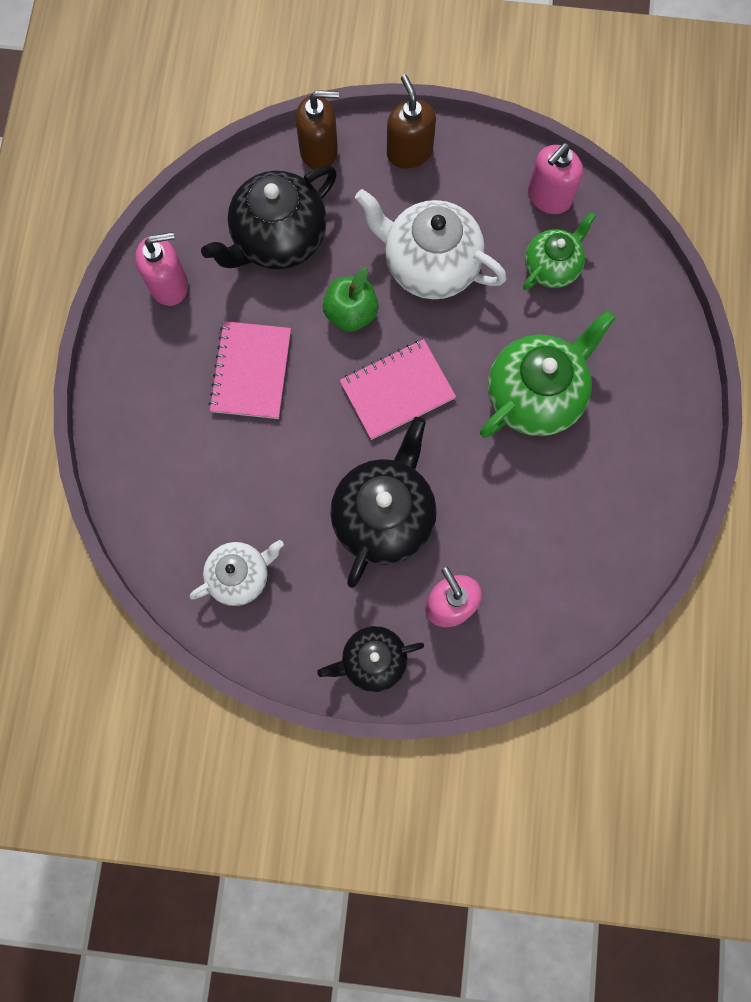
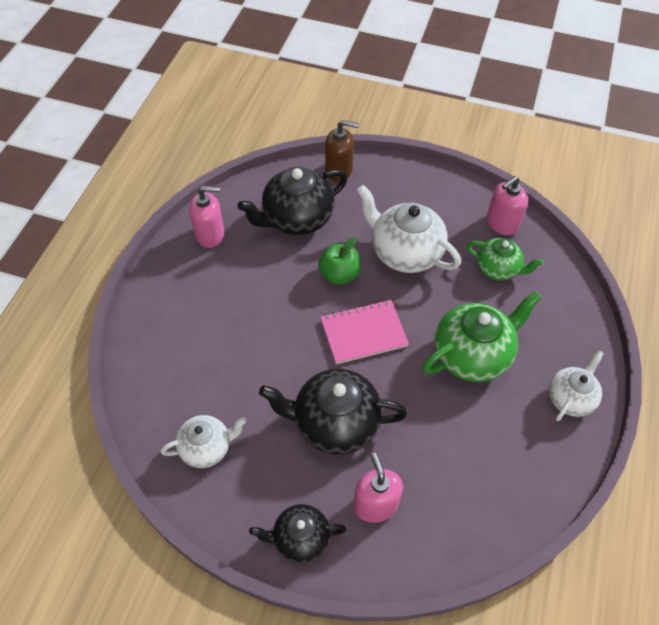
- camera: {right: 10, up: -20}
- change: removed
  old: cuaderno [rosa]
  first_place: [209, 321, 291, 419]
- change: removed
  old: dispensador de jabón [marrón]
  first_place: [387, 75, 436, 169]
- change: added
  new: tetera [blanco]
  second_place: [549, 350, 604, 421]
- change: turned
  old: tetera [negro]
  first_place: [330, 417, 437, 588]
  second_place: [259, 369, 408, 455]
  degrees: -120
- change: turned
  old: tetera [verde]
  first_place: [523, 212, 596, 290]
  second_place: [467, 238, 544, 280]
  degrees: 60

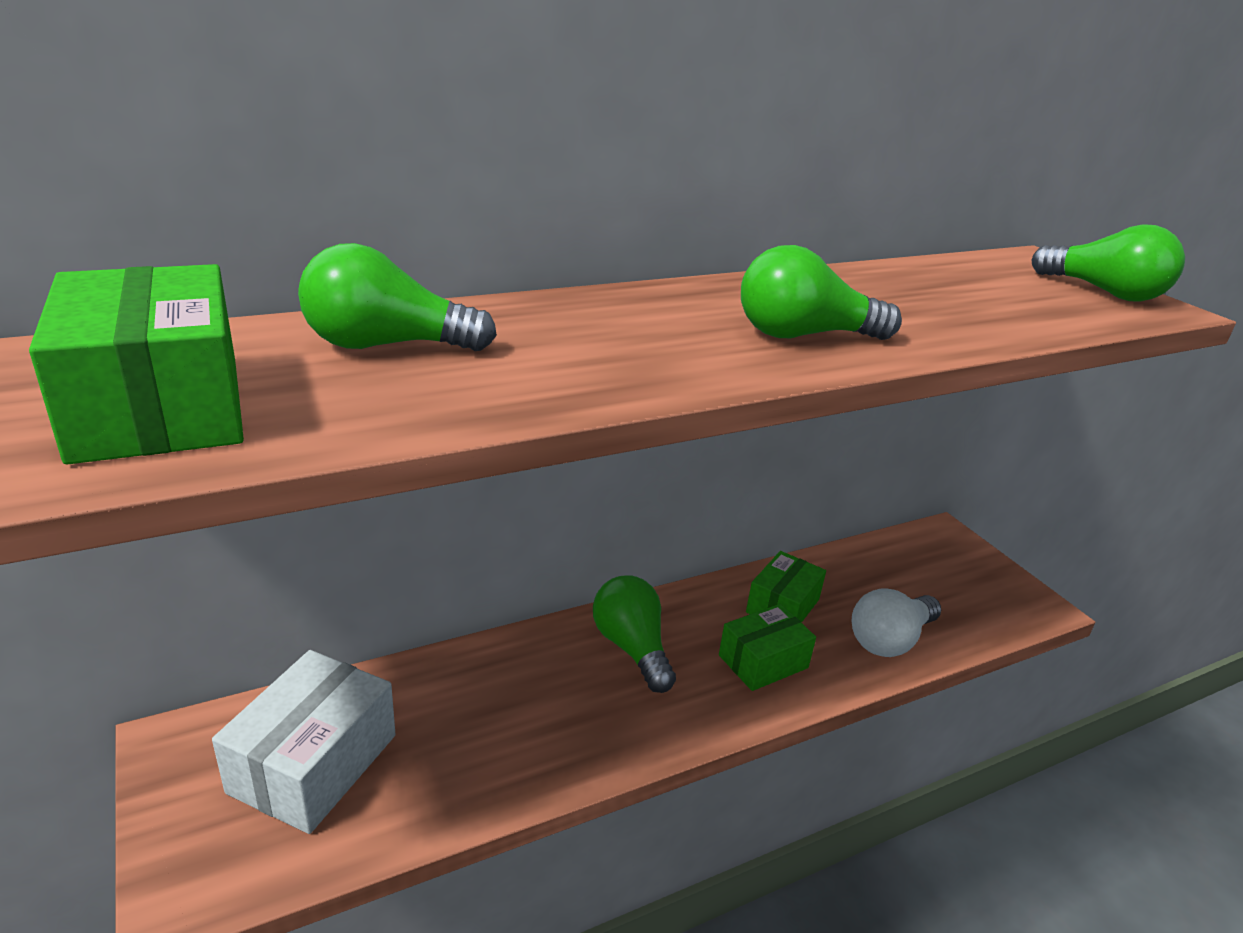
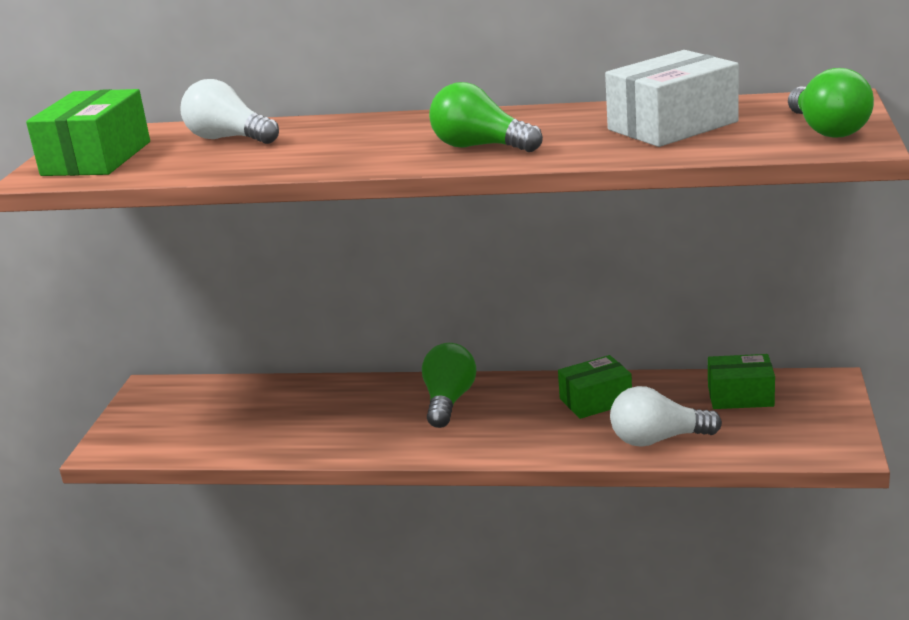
- camera: {right: 40, up: -5}
- change: moved
  old: caja [blanco]
  first_place: [212, 650, 396, 834]
  second_place: [605, 50, 739, 147]
- change: moved
  old: caja [verde]
  first_place: [719, 604, 816, 691]
  second_place: [708, 354, 775, 409]
- change: recoloured
  old: bombilla [verde]
  new: bombilla [blanco]
  first_place: [298, 243, 497, 351]
  second_place: [180, 79, 279, 144]

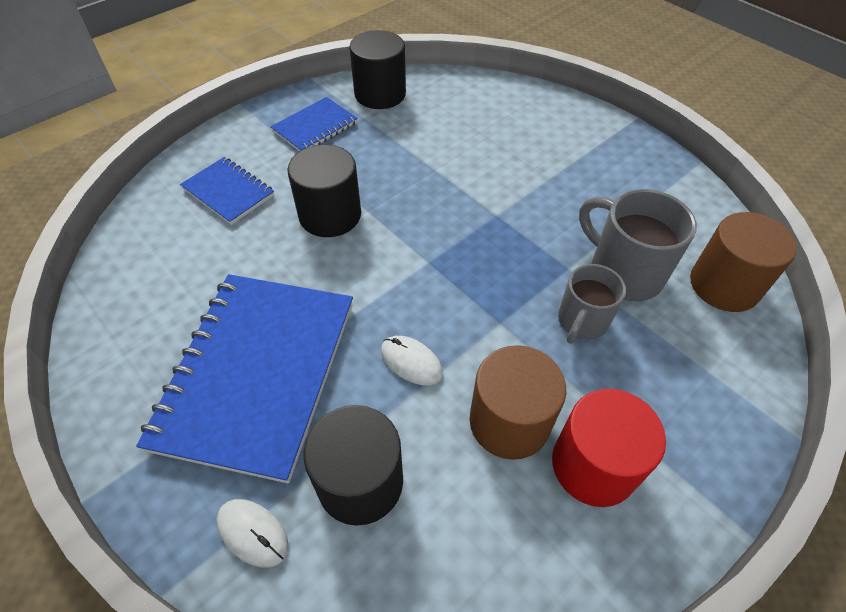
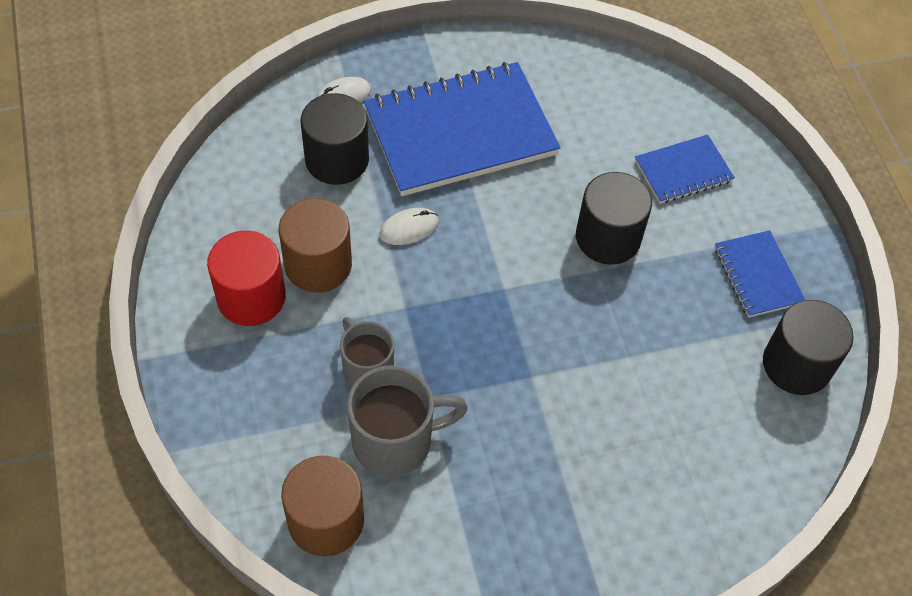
- camera: {right: 115, up: 5}
- change: turned
  old: cuaderno [azul]
  first_place: [136, 274, 353, 483]
  second_place: [364, 62, 561, 196]
  degrees: -60

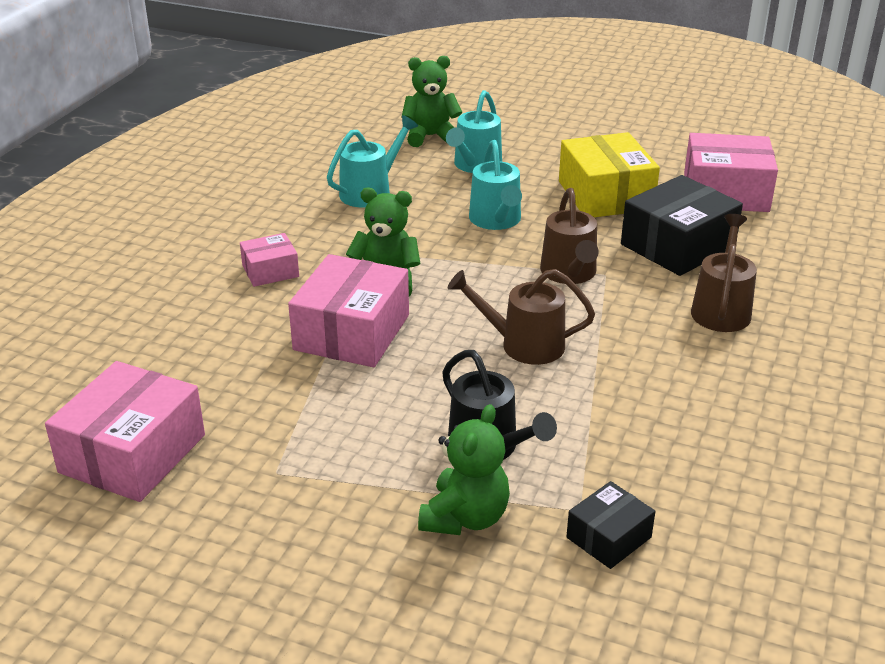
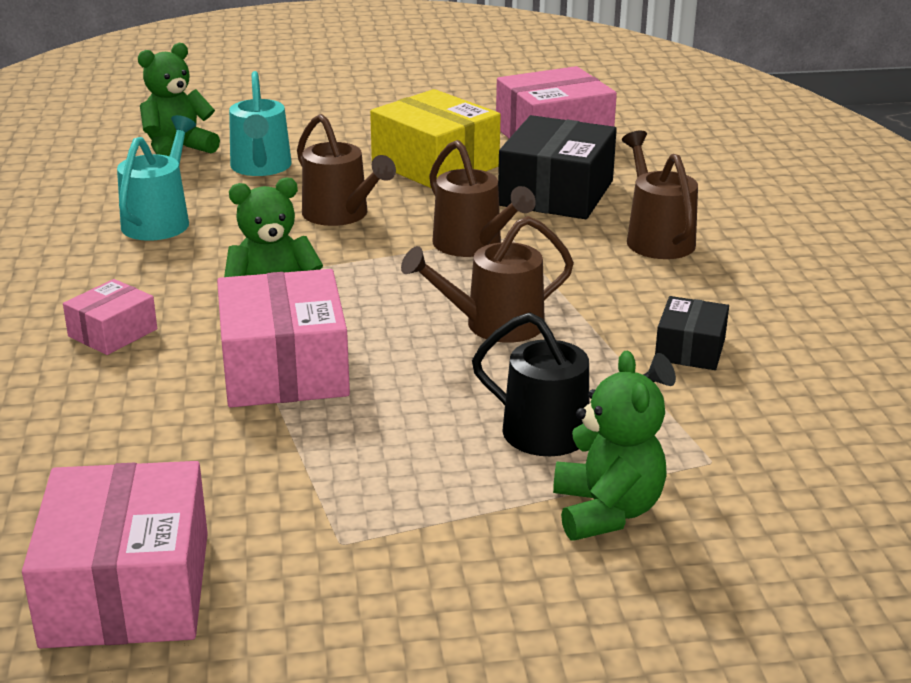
- camera: {right: -30, up: -5}
- change: moved
  old: caja [negro]
  first_place: [566, 481, 655, 569]
  second_place: [655, 296, 729, 370]
- change: recoloured
  old: regadera [turquesa]
  new: regadera [marrón]
  first_place: [469, 140, 522, 230]
  second_place: [297, 114, 396, 226]

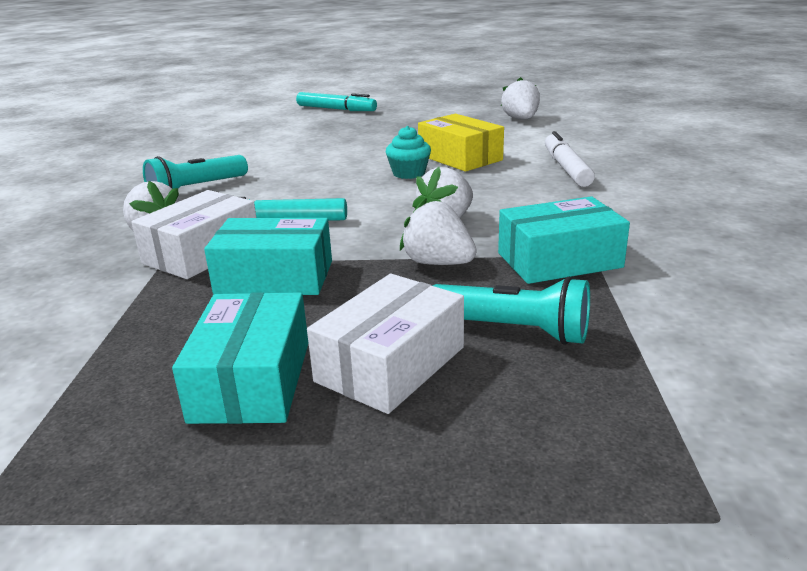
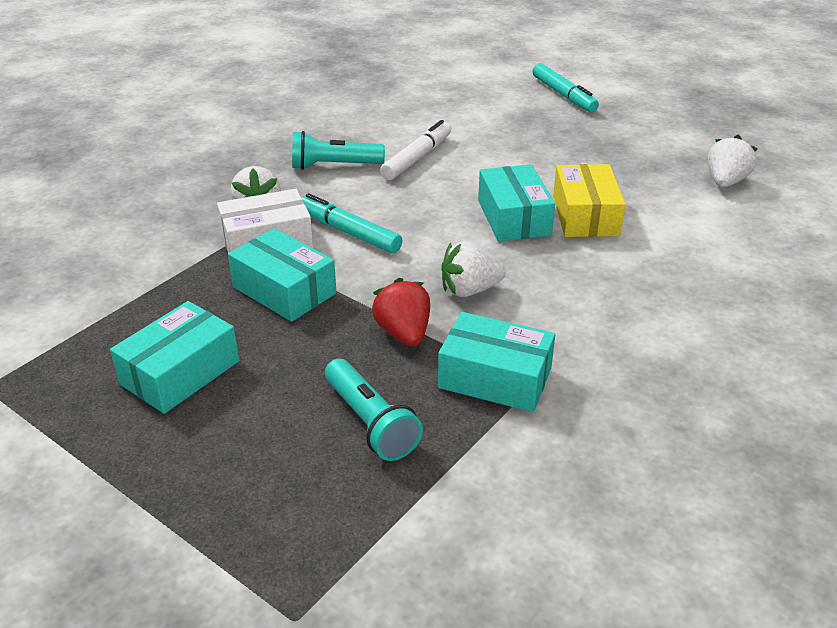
- camera: {right: 35, up: 10}
- change: removed
  old: caja [blanco]
  first_place: [307, 274, 464, 414]
- change: moved
  old: rotulador [blanco]
  first_place: [545, 131, 595, 187]
  second_place: [380, 120, 451, 180]
- change: replaced
  old: magdalena [turquesa]
  new: caja [turquesa]
  first_place: [386, 126, 431, 179]
  second_place: [478, 164, 555, 241]
- change: recoloured
  old: fresa [blanco]
  new: fresa [rojo]
  first_place: [400, 198, 477, 265]
  second_place: [372, 278, 430, 346]

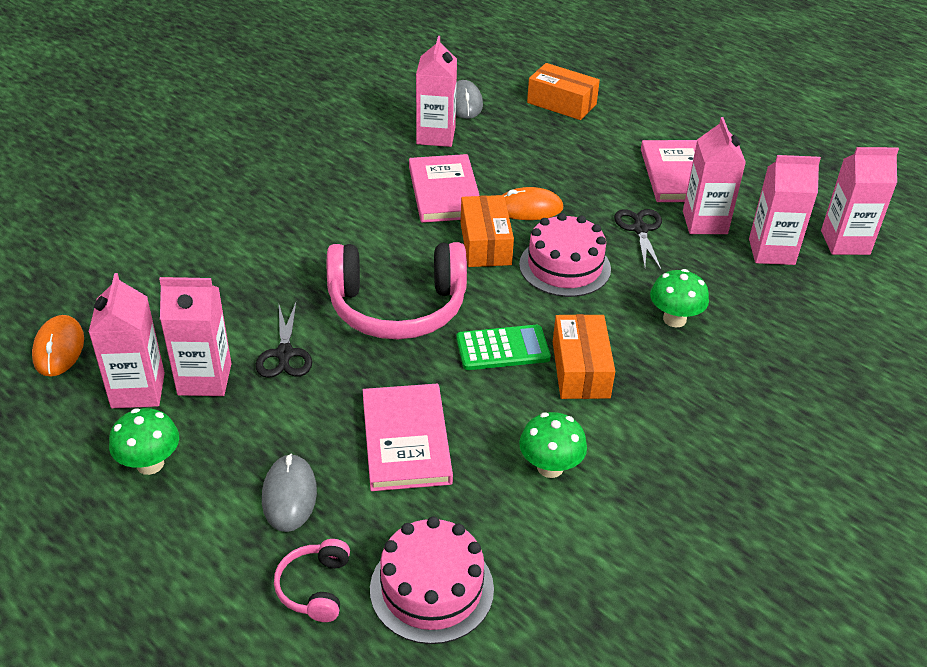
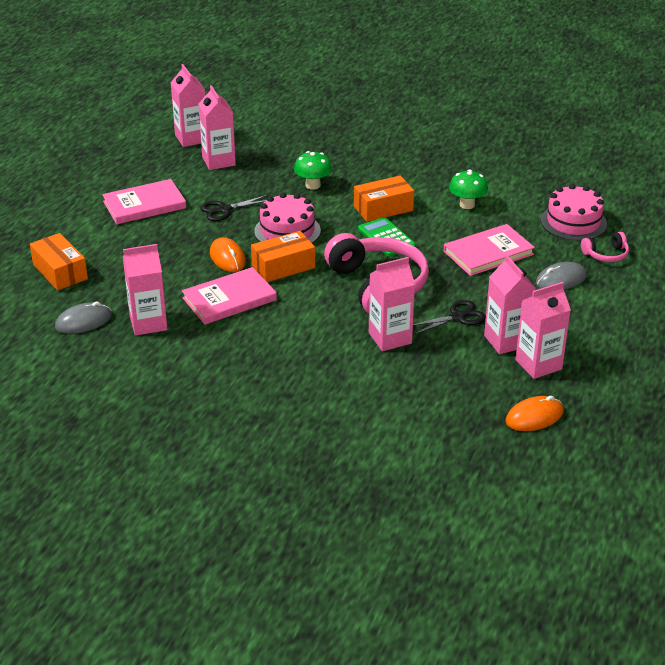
- camera: {right: -110, up: -5}
- change: removed
  old: seta [verde]
  first_place: [109, 408, 179, 475]
- change: moved
  old: cartón de leche [rosa]
  first_place: [683, 117, 746, 234]
  second_place: [369, 257, 415, 351]
- change: turned
  old: caja [naranja]
  first_place: [527, 63, 600, 120]
  second_place: [30, 233, 88, 290]
  degrees: -45

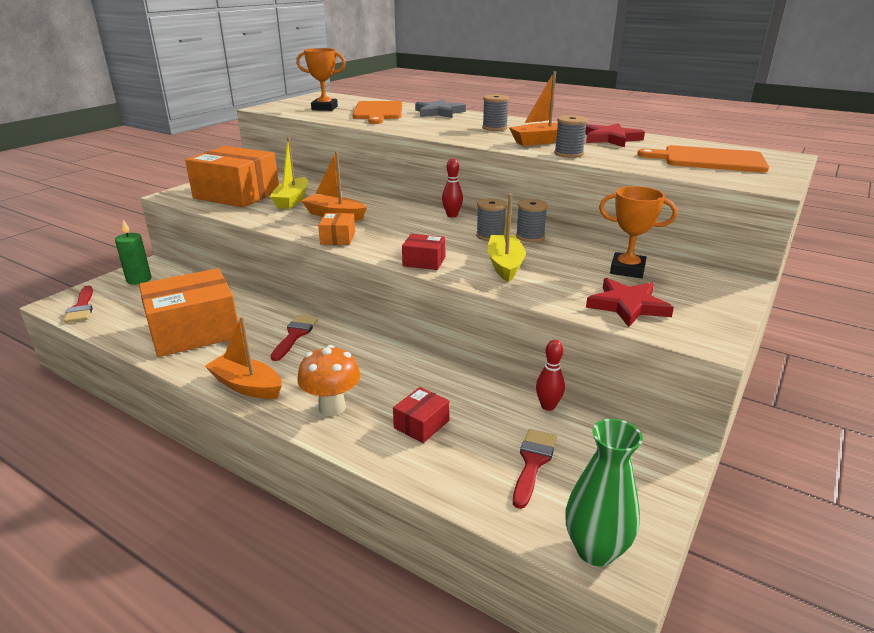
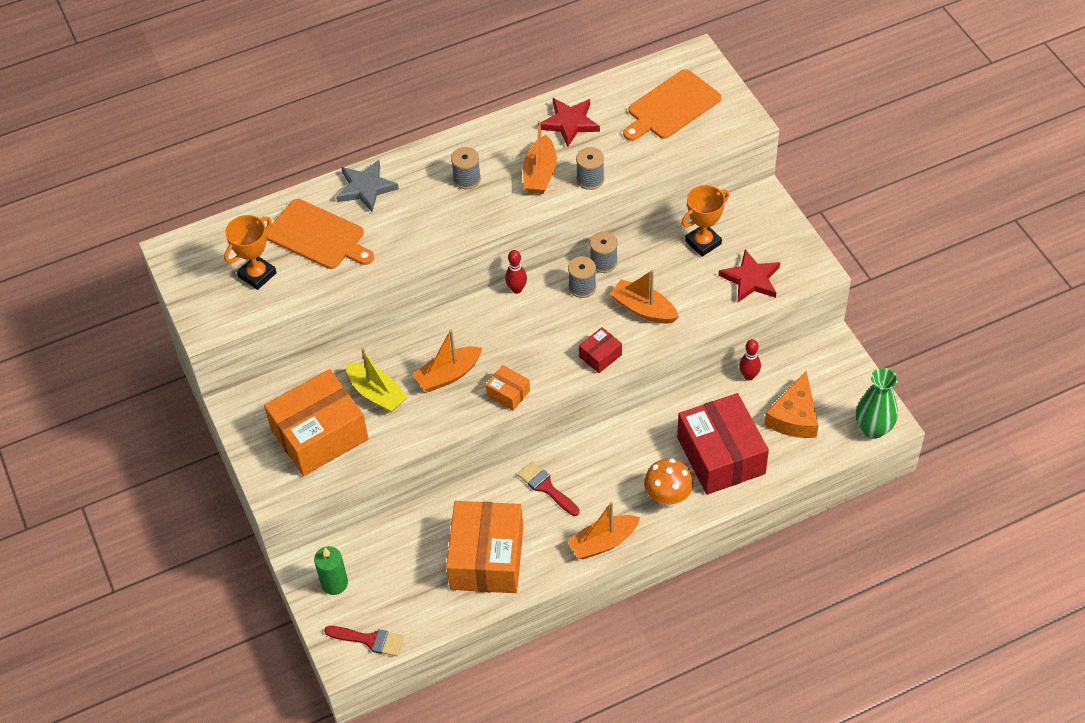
- camera: {right: -55, up: 25}
- change: replaced
  old: pincel [rojo]
  new: queso [naranja]
  first_place: [513, 429, 557, 509]
  second_place: [764, 371, 819, 438]
- change: recoloured
  old: barco [amarillo]
  new: barco [naranja]
  first_place: [487, 194, 526, 282]
  second_place: [610, 270, 679, 324]
- change: resized
  old: caja [rojo]
  first_place: [393, 387, 449, 443]
  second_place: [677, 393, 769, 495]
  factor: 2.26

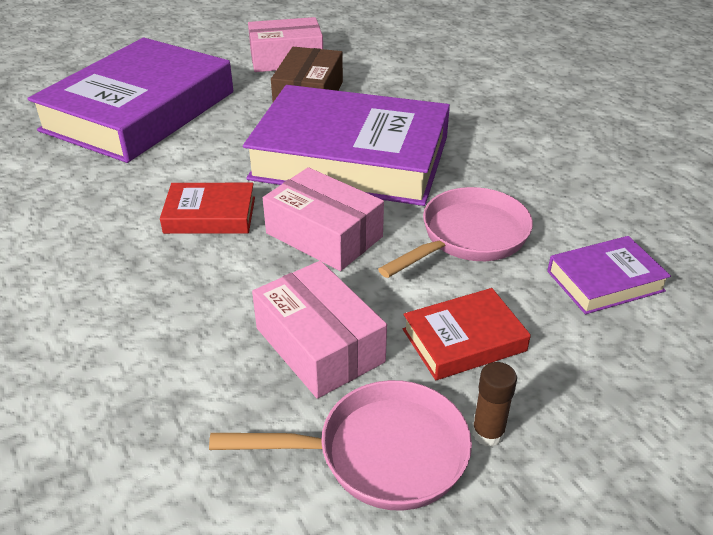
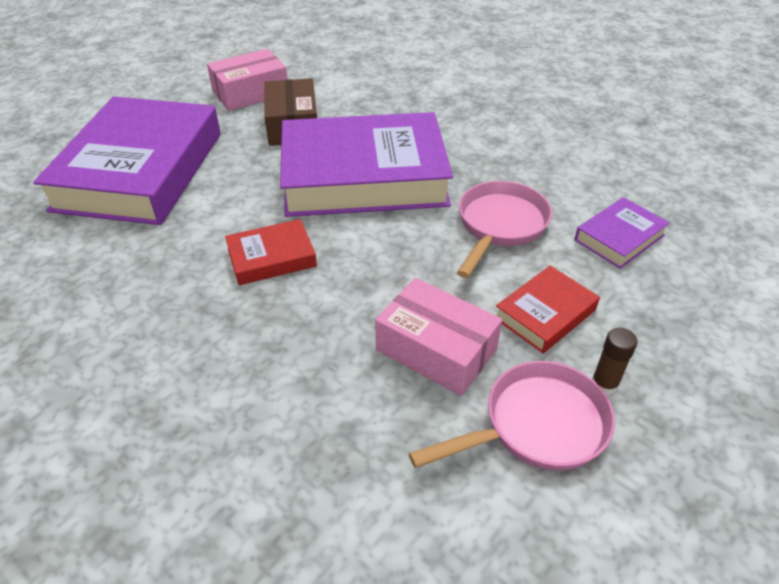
- camera: {right: -20, up: 5}
- change: removed
  old: caja [rosa]
  first_place: [263, 167, 384, 271]

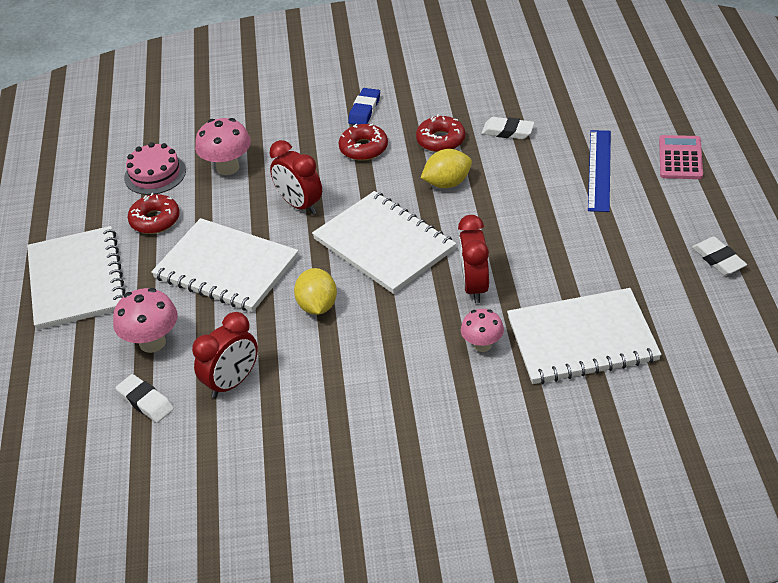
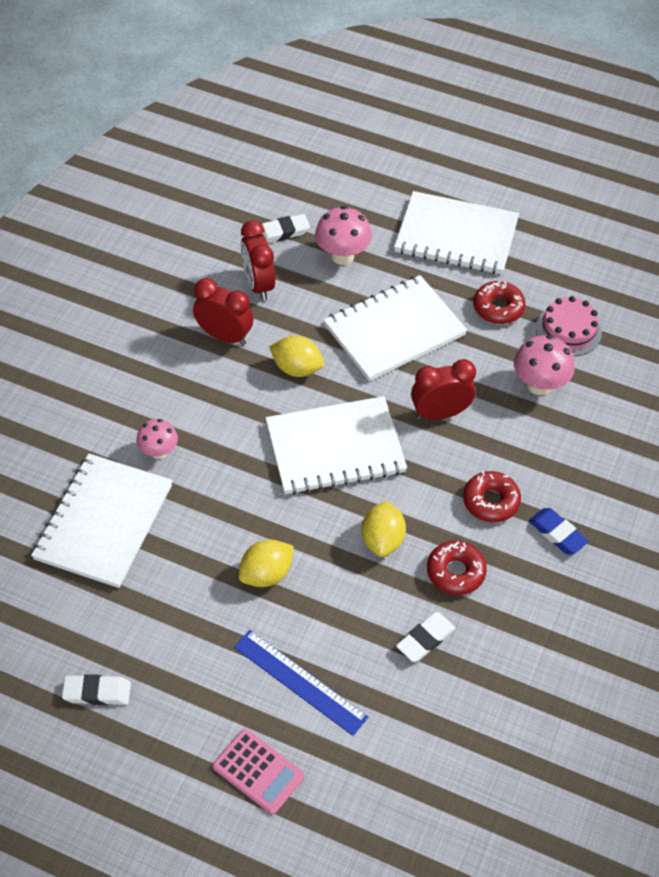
- camera: {right: 115, up: 10}
- change: added
  new: limón [amarillo]
  second_place: [239, 540, 294, 587]
- change: moved
  old: despertador [rojo]
  first_place: [458, 215, 489, 303]
  second_place: [193, 278, 253, 345]

